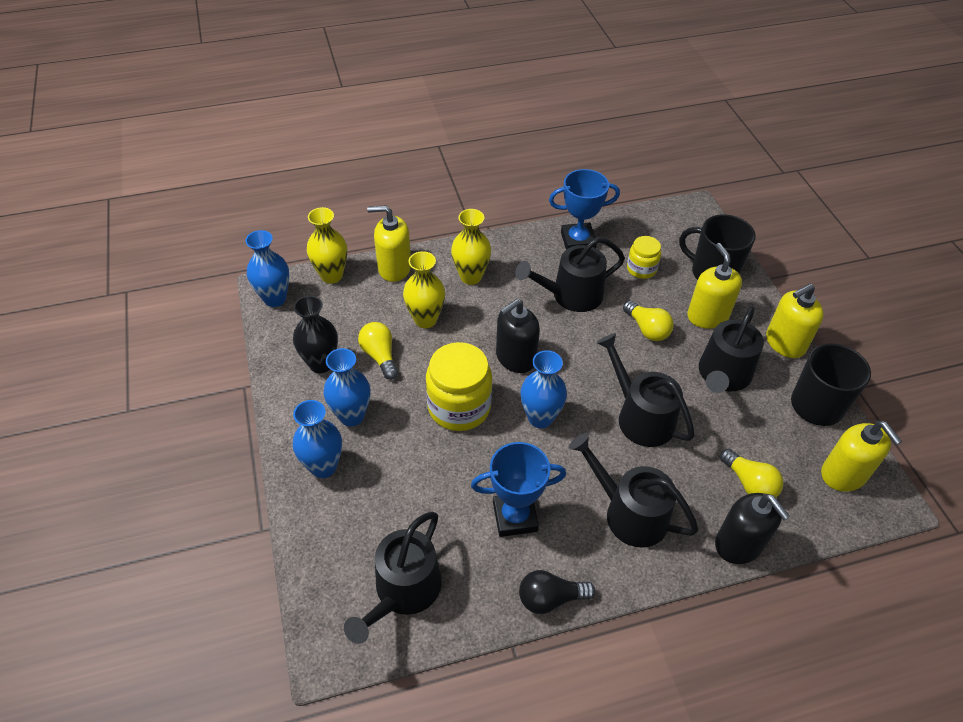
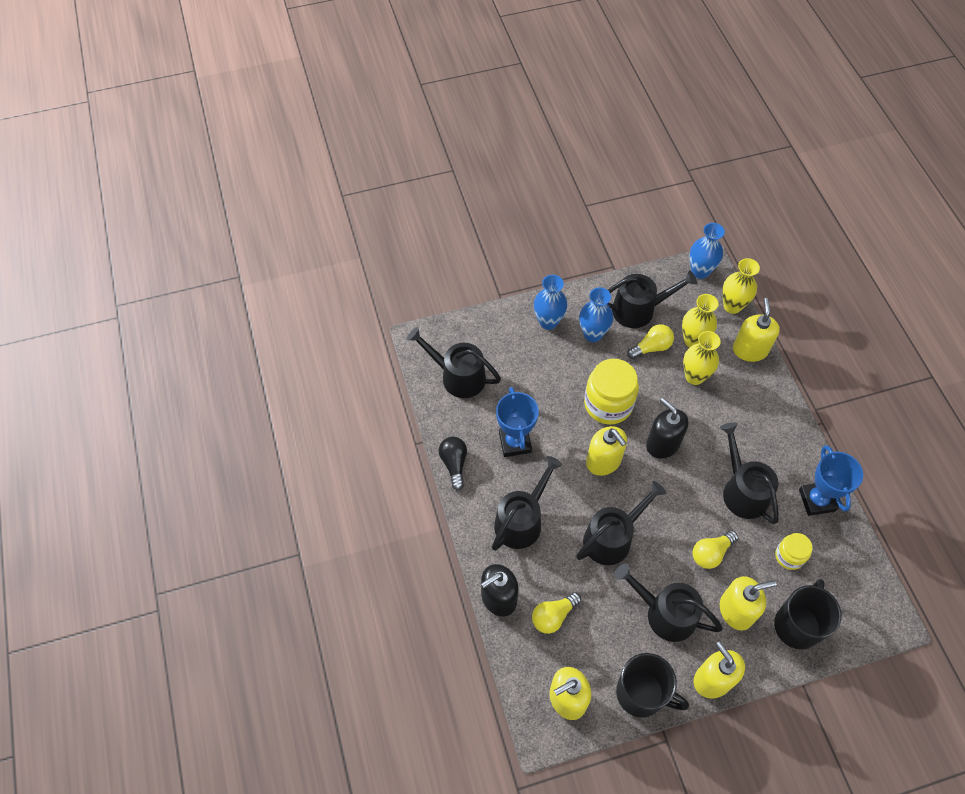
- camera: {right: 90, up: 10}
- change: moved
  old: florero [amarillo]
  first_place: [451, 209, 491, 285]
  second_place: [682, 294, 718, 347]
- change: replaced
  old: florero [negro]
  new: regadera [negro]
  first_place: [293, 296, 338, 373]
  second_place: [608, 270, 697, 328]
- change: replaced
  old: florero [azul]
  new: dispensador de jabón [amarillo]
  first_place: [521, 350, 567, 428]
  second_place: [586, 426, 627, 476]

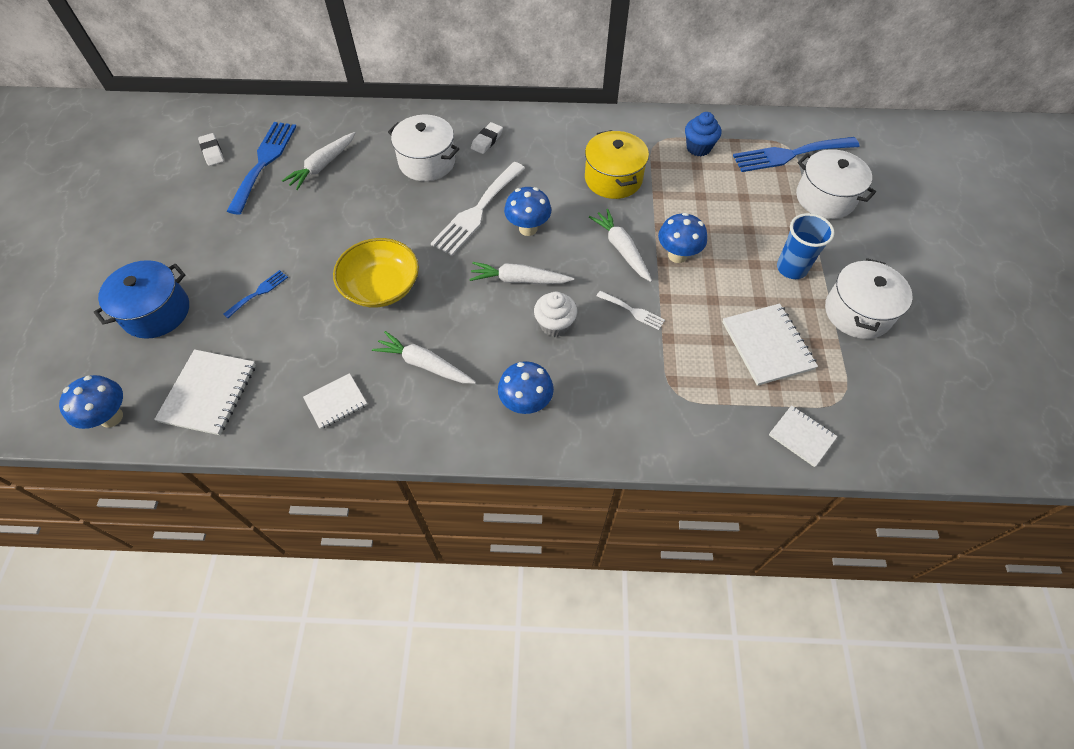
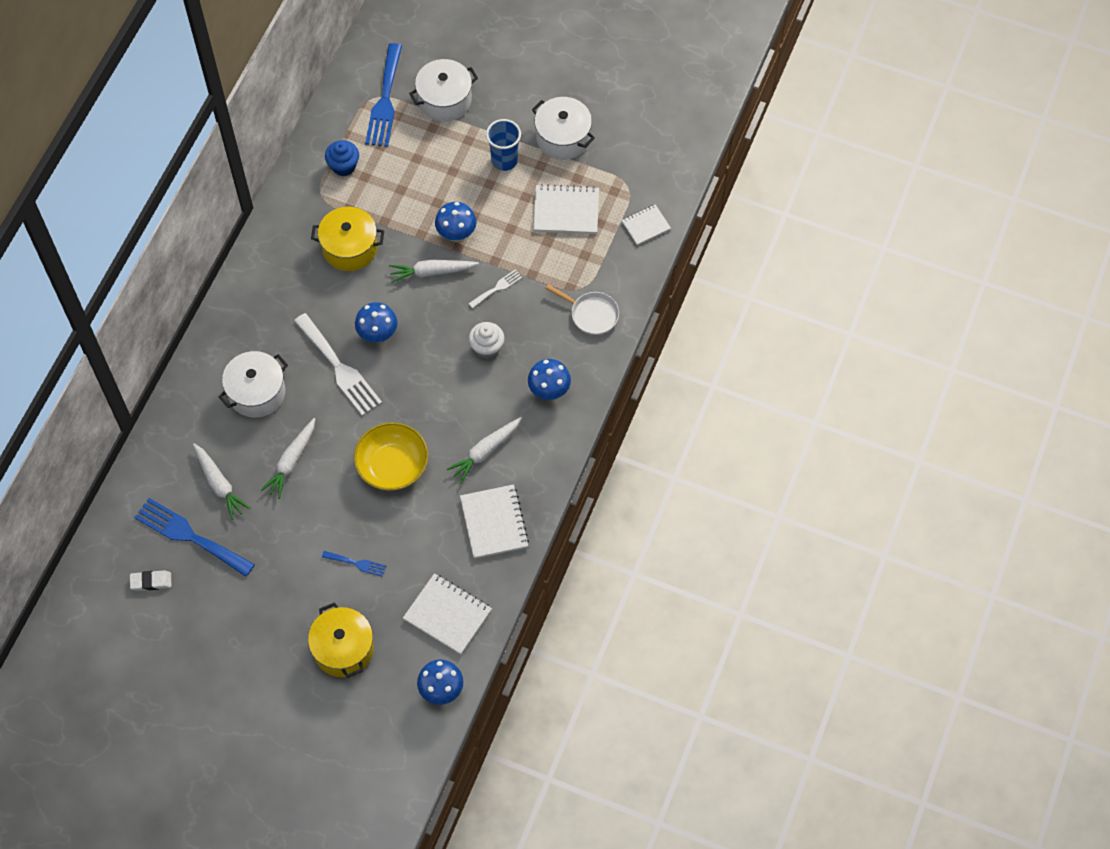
- camera: {right: -70, up: 5}
- change: removed
  old: goma de borrar [blanco]
  first_place: [471, 122, 503, 154]
- change: added
  new: sartén [blanco]
  second_place: [545, 284, 619, 335]
- change: moved
  old: zanahoria [blanco]
  first_place: [469, 262, 574, 284]
  second_place: [261, 418, 315, 499]
- change: recoloured
  old: olla [azul]
  new: olla [amarillo]
  first_place: [94, 260, 189, 339]
  second_place: [308, 602, 374, 678]
- change: turned
  old: tenedor [azul]
  first_place: [224, 270, 288, 318]
  second_place: [322, 551, 386, 577]
  degrees: 135
- change: resized
  old: cuaderno [blanco]
  first_place: [303, 373, 367, 429]
  second_place: [460, 484, 529, 559]
  factor: 1.63

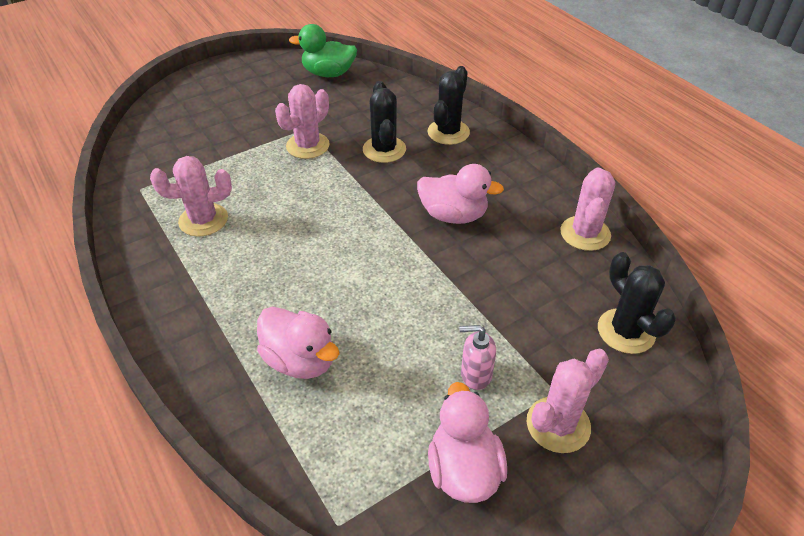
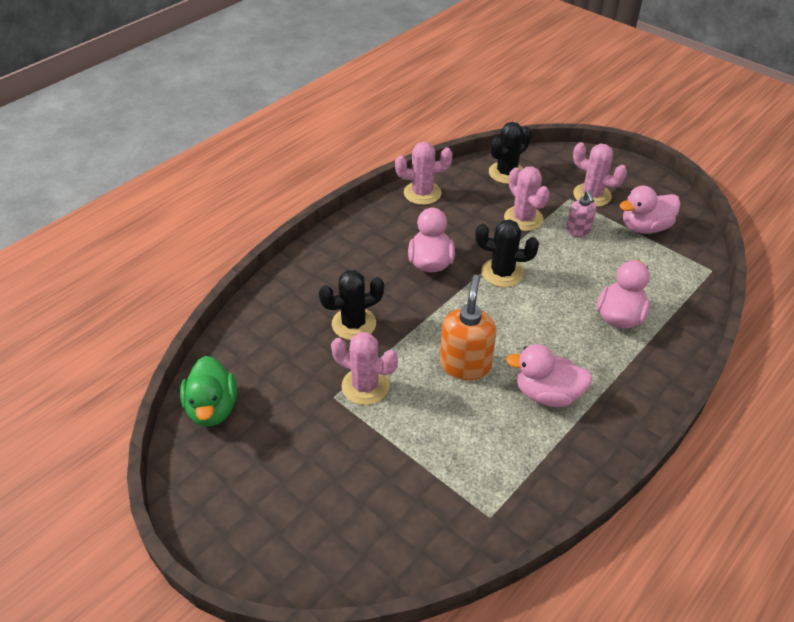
- camera: {right: -105, up: 0}
- change: added
  new: dispensador de jabón [naranja]
  second_place: [440, 275, 496, 380]
- change: added
  new: pato [rosa]
  second_place: [506, 344, 593, 407]
- change: moved
  old: cactus [rosa]
  first_place: [150, 156, 232, 237]
  second_place: [504, 166, 550, 231]
- change: moved
  old: cactus [negro]
  first_place: [428, 66, 470, 145]
  second_place: [475, 219, 539, 287]

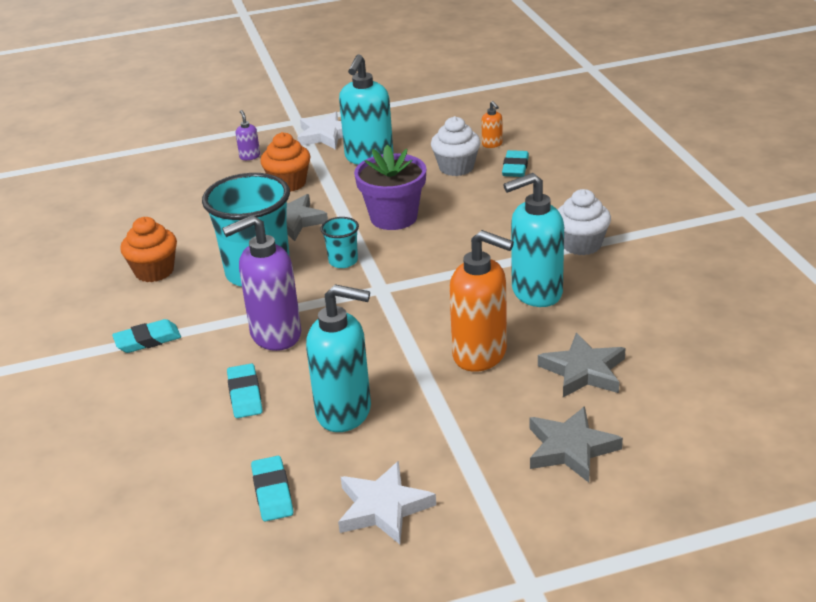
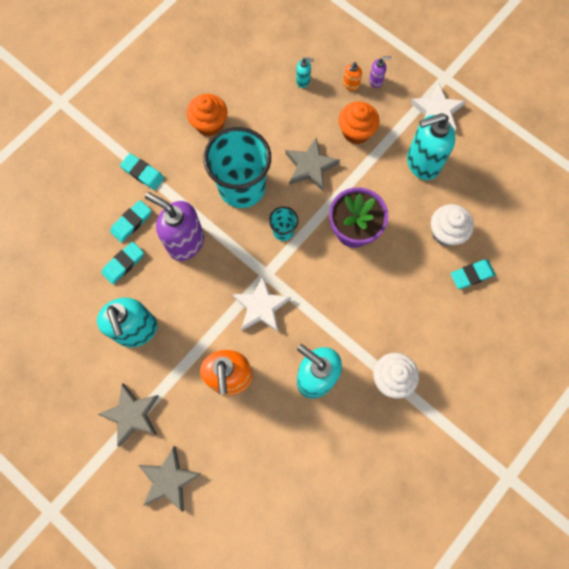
- camera: {right: 55, up: 40}
- change: added
  new: dispensador de jabón [turquesa]
  second_place: [296, 57, 314, 88]
- change: moved
  old: goma de borrar [turquesa]
  first_place: [251, 456, 293, 522]
  second_place: [110, 200, 151, 242]
- change: moved
  old: estrella [blanco]
  first_place: [338, 461, 436, 544]
  second_place: [232, 276, 291, 332]
- change: moved
  old: dispensador de jabón [naranja]
  first_place: [481, 101, 503, 148]
  second_place: [343, 62, 362, 91]
- change: moved
  old: estrella [gris]
  first_place: [538, 333, 626, 397]
  second_place: [97, 383, 159, 447]
- change: turned
  old: dispensador de jabón [morado]
  first_place: [236, 110, 260, 160]
  second_place: [369, 56, 392, 88]
  degrees: 45

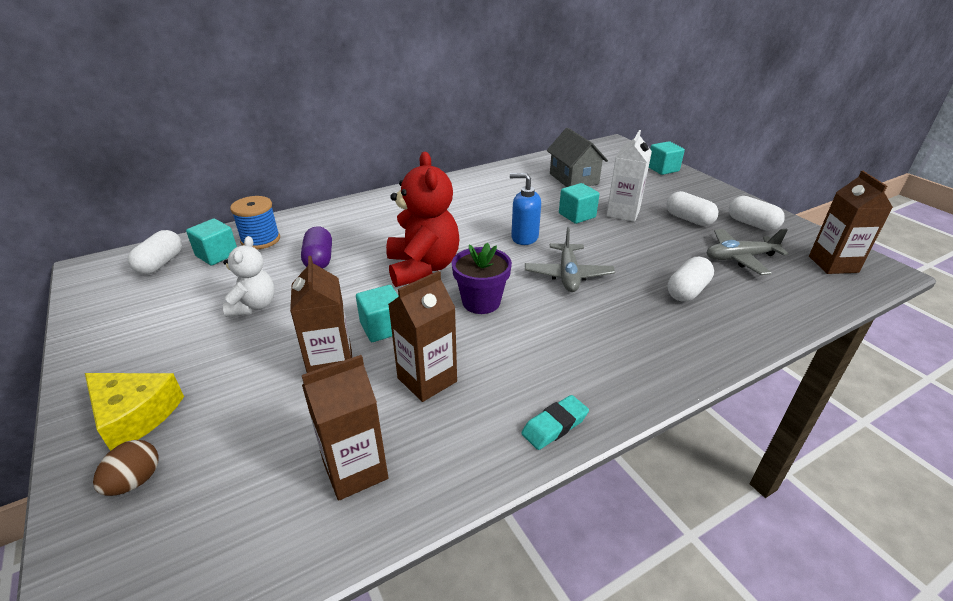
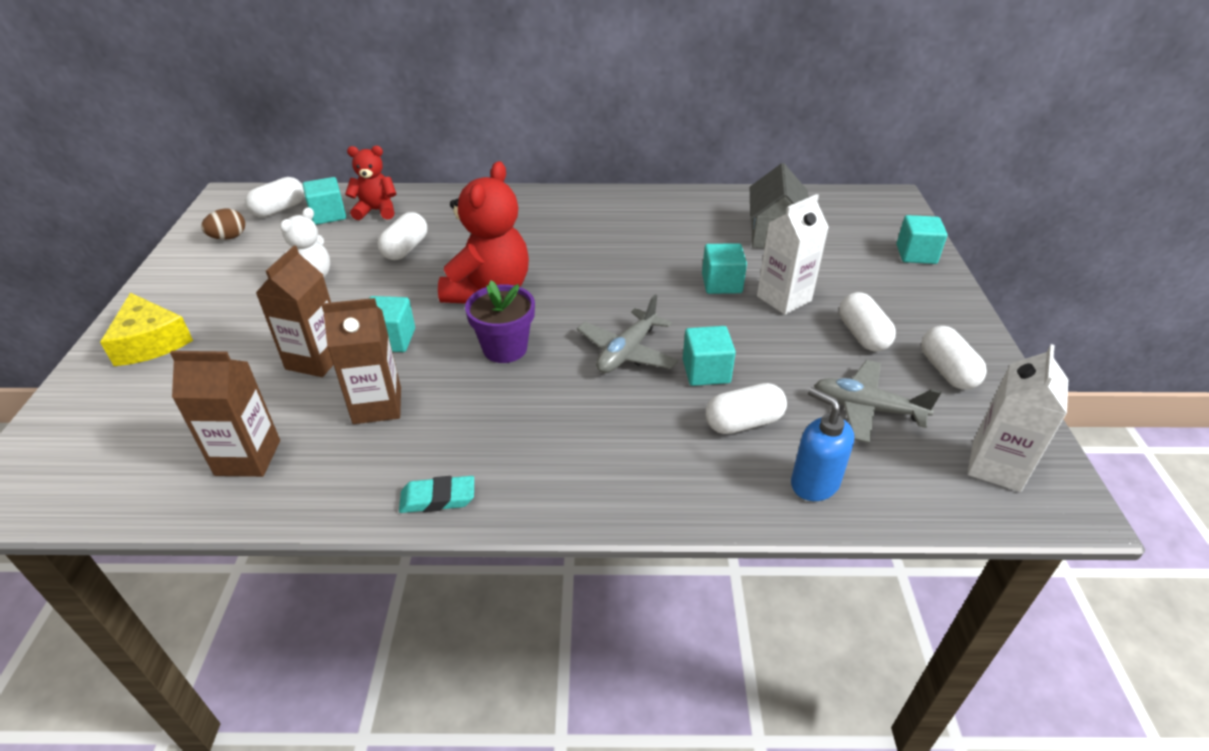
- camera: {right: 30, up: 5}
- change: added
  new: cubo [turquesa]
  second_place: [683, 326, 736, 386]
- change: moved
  old: huevo [marrón]
  first_place: [93, 440, 158, 496]
  second_place: [201, 209, 245, 240]
- change: moved
  old: dispensador de jabón [azul]
  first_place: [510, 173, 541, 245]
  second_place: [791, 387, 854, 501]
- change: replaced
  old: carrete [azul]
  new: osito [rojo]
  first_place: [230, 196, 280, 250]
  second_place: [345, 146, 396, 220]
- change: recoloured
  old: cápsula [morado]
  new: cápsula [blanco]
  first_place: [301, 226, 332, 269]
  second_place: [378, 212, 427, 260]
- change: recoloured
  old: cartón de leche [marrón]
  new: cartón de leche [blanco]
  first_place: [809, 171, 893, 274]
  second_place: [967, 344, 1068, 492]

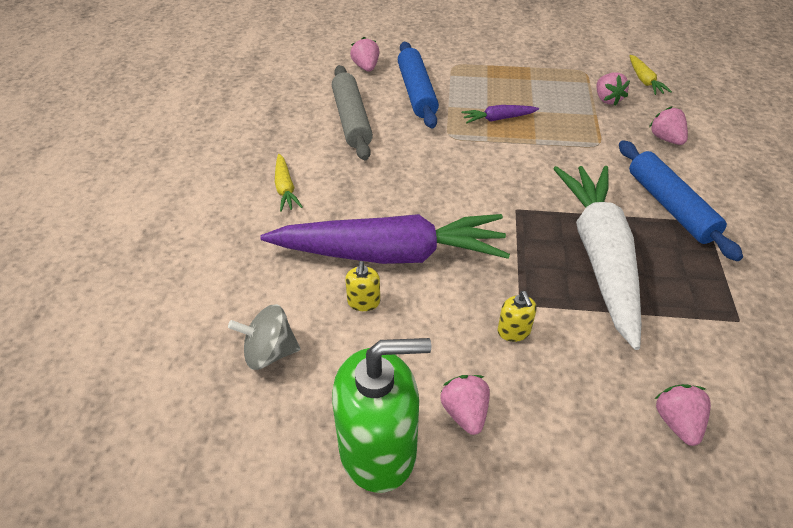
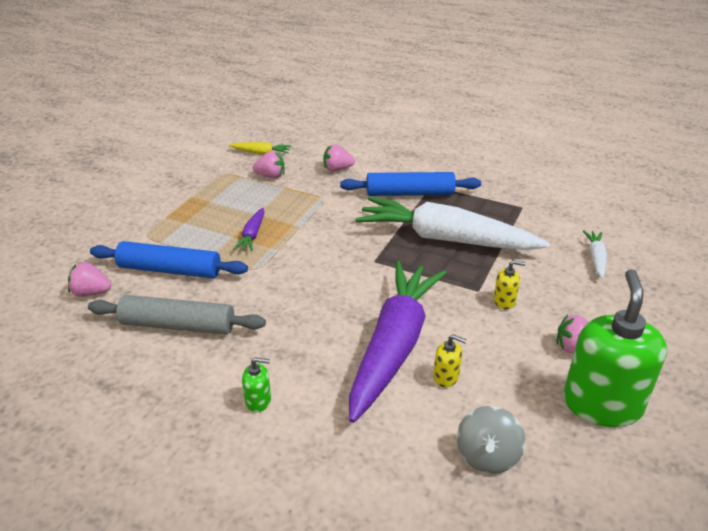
- camera: {right: -70, up: -10}
- change: replaced
  old: zanahoria [amarillo]
  new: dispensador de jabón [verde]
  first_place: [275, 154, 303, 212]
  second_place: [242, 357, 271, 412]
- change: replaced
  old: fresa [rosa]
  new: zanahoria [blanco]
  first_place: [655, 384, 711, 446]
  second_place: [583, 230, 607, 279]

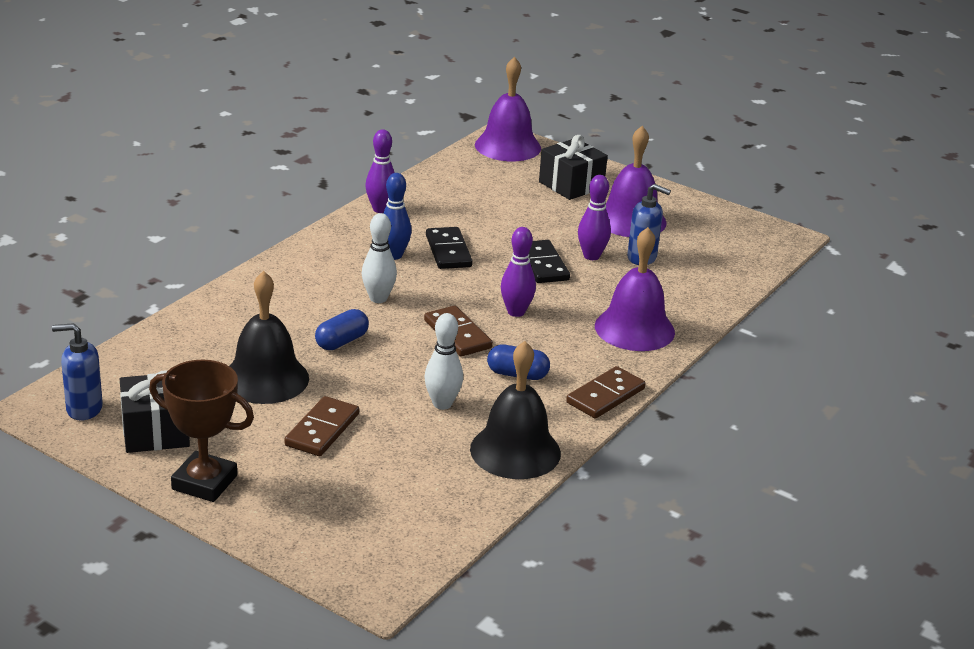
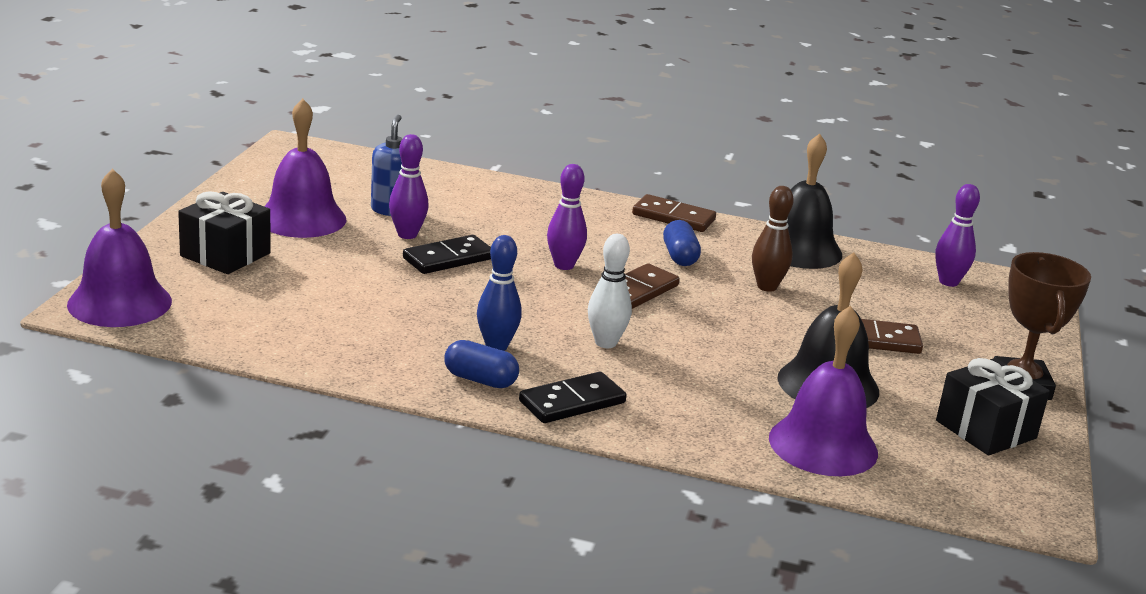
- camera: {right: -110, up: -5}
- change: removed
  old: dispensador de jabón [azul]
  first_place: [52, 323, 103, 420]
- change: moved
  old: cápsula [azul]
  first_place: [315, 309, 369, 350]
  second_place: [444, 340, 519, 388]
- change: moved
  old: bolo [morado]
  first_place: [365, 129, 395, 213]
  second_place: [935, 184, 980, 287]
- change: moved
  old: ficha de dominó [negro]
  first_place: [426, 227, 473, 269]
  second_place: [519, 372, 626, 423]
- change: moved
  old: campana [morado]
  first_place: [595, 227, 675, 351]
  second_place: [769, 306, 878, 476]
- change: recoloured
  old: bolo [blanco]
  new: bolo [marrón]
  first_place: [424, 313, 463, 410]
  second_place: [752, 186, 794, 292]

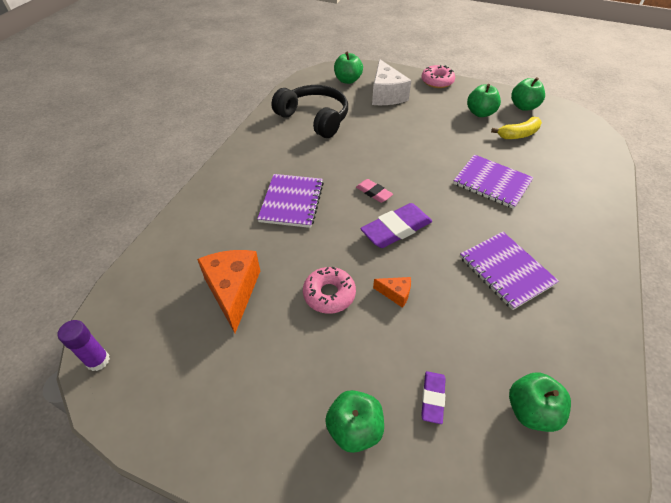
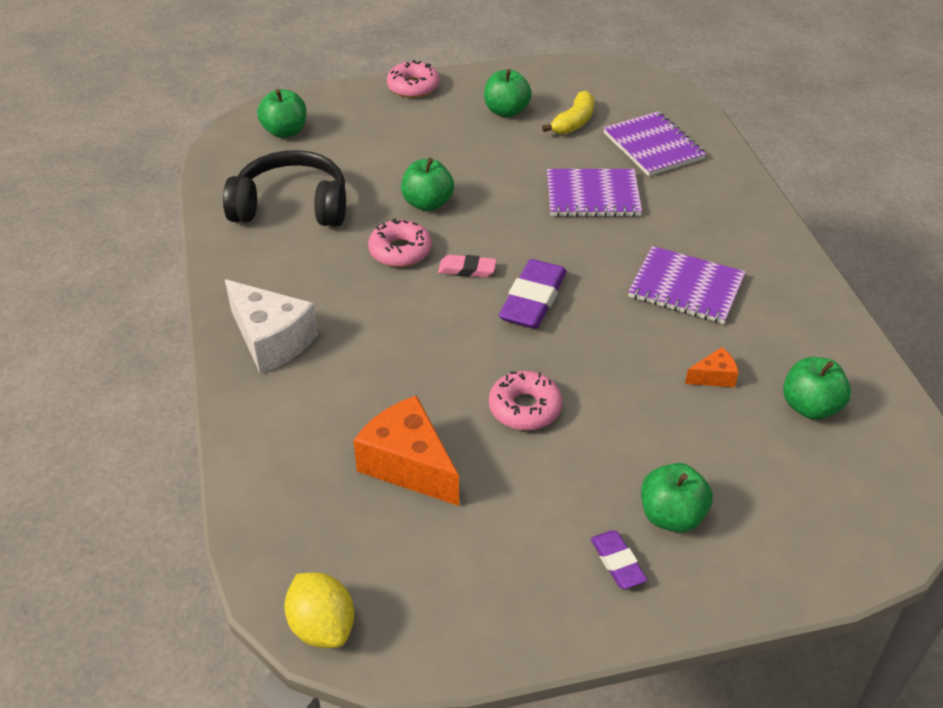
- camera: {right: -35, up: -5}
- change: added
  new: rosquilla [rosa]
  second_place: [368, 219, 432, 267]
- change: moved
  old: cuaderno [morado]
  first_place: [257, 174, 324, 228]
  second_place: [603, 111, 706, 176]
- change: moved
  old: queso [blanco]
  first_place: [372, 59, 411, 105]
  second_place: [225, 279, 318, 374]
- change: moved
  old: queso [naranja]
  first_place: [373, 277, 411, 308]
  second_place: [685, 347, 739, 387]
- change: moved
  old: goma de borrar [morado]
  first_place: [421, 371, 446, 424]
  second_place: [590, 530, 647, 589]
- change: moved
  old: manzana [verde]
  first_place: [511, 77, 545, 111]
  second_place: [401, 158, 454, 211]
- change: replaced
  old: barra de pegamento [morado]
  new: limón [amarillo]
  first_place: [58, 320, 110, 371]
  second_place: [284, 572, 354, 648]

